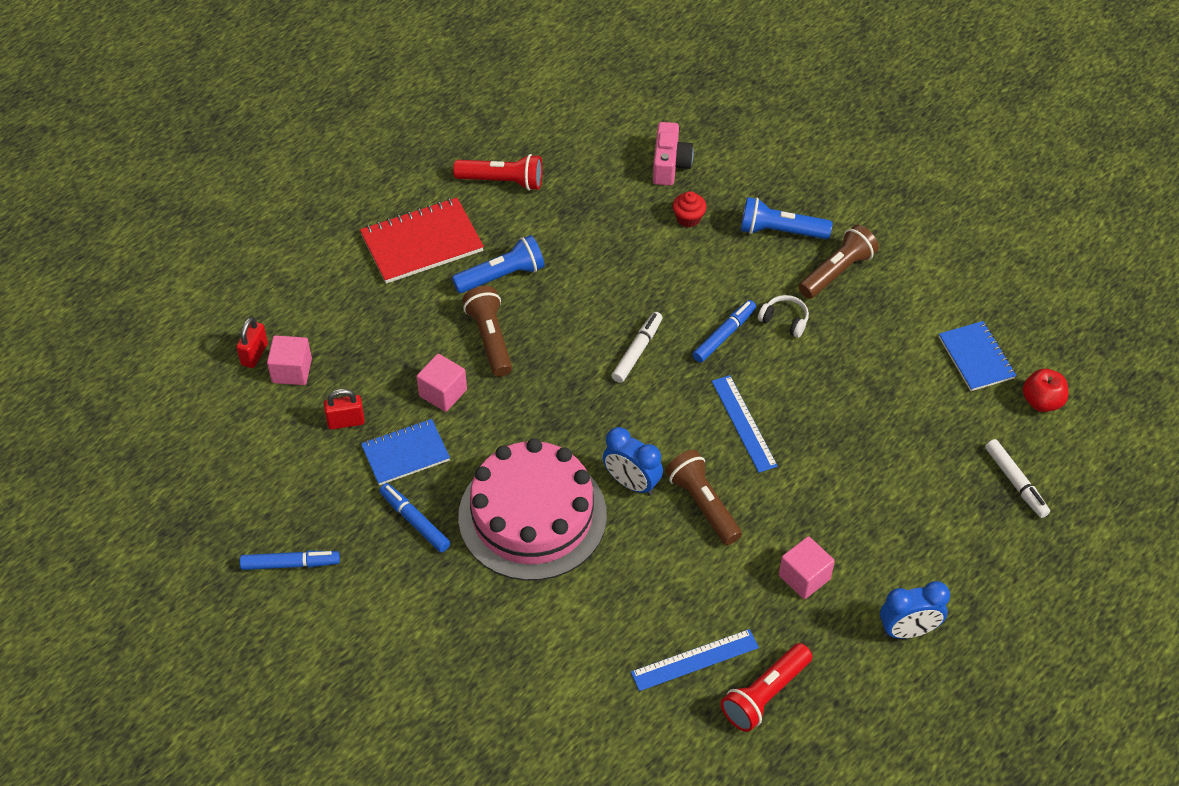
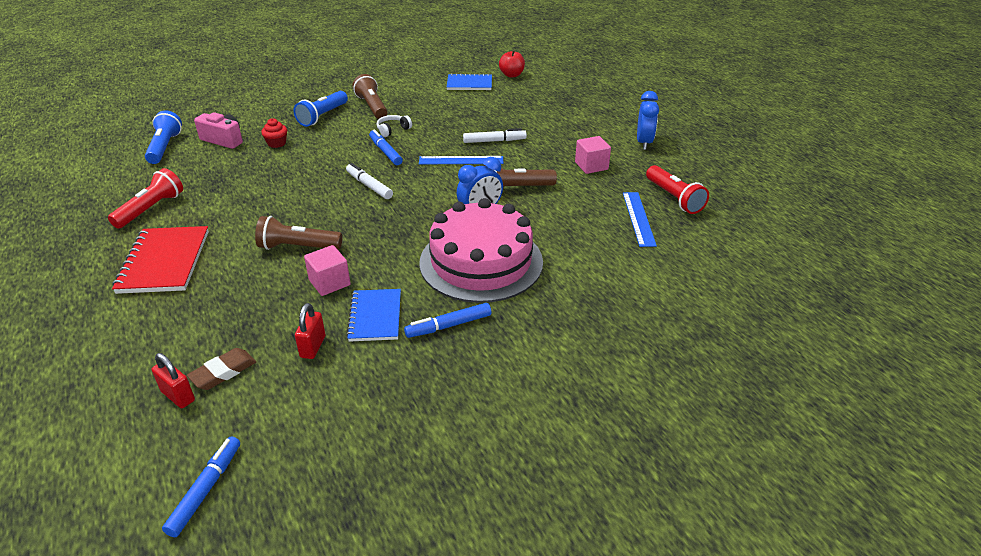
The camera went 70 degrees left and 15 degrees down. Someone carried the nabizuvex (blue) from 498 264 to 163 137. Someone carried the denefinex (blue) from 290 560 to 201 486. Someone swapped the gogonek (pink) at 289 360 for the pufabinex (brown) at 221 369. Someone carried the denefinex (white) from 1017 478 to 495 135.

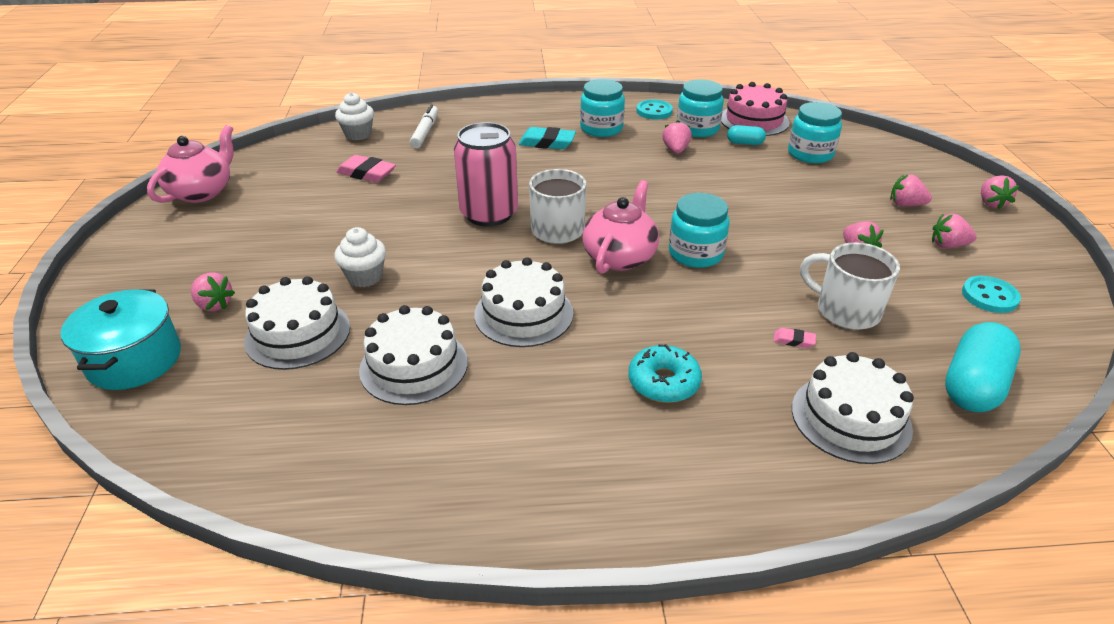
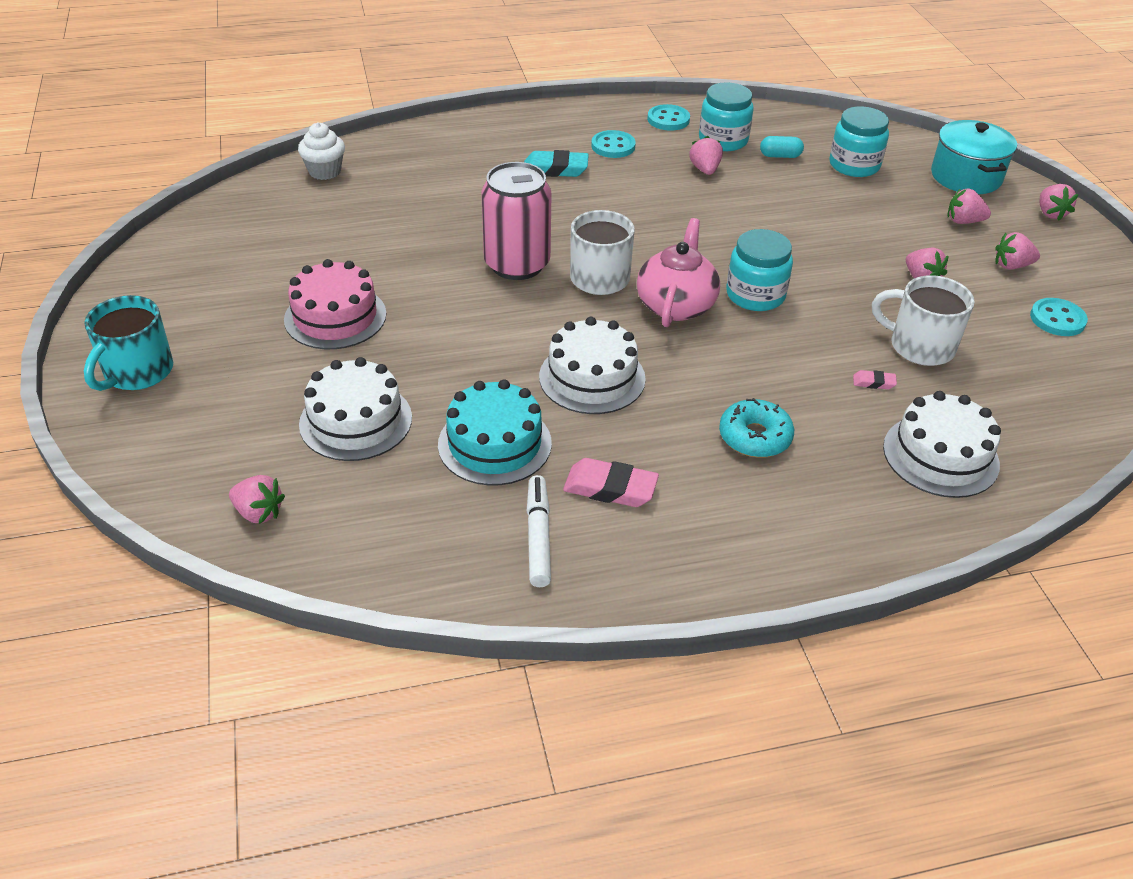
The camera went 10 degrees left and 5 degrees up. Someone put down the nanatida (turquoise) at 128 343. Someone carried the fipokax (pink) from 213 291 to 257 499. Someone carried the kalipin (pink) from 755 109 to 335 304. Someone repainted the kalipin (white) at 413 355, which became the kalipin (turquoise) at 495 433. Someone carried the denefinex (white) from 424 126 to 539 531. Someone carried the pufabinex (pink) from 366 169 to 611 482. Someone swapped the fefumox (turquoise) at 602 108 for the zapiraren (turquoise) at 613 144. Someone carried the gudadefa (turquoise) from 121 339 to 974 157. Someone took away the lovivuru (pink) at 190 164. Someone took away the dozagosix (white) at 360 257. Someone took away the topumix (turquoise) at 983 367.

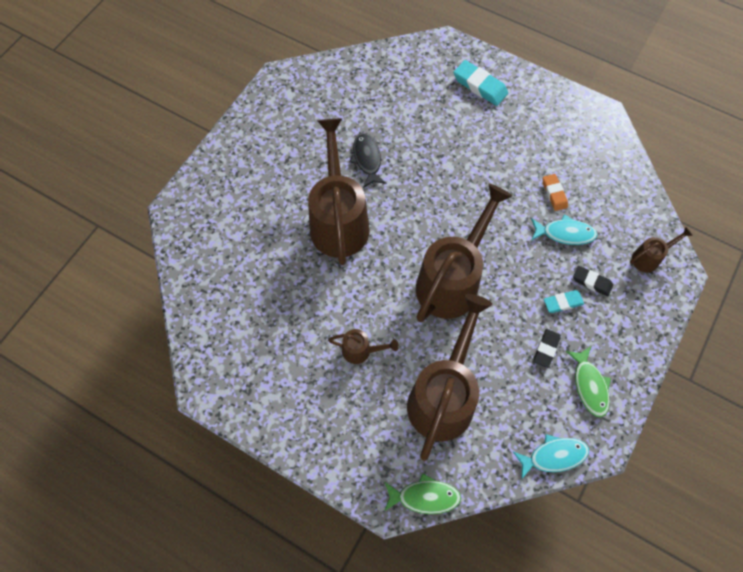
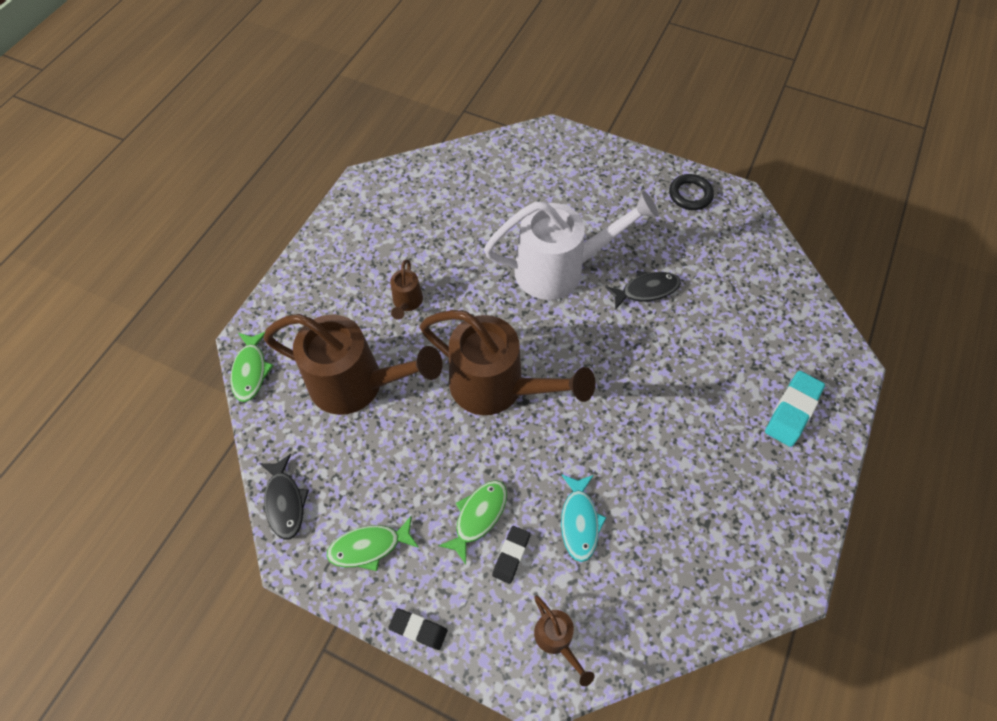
The camera went 85 degrees right and 5 degrees down. Someone repainted the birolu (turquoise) at 551 457, which became the birolu (black) at 284 496. Someone carried the pufabinex (black) from 547 348 to 417 629. Someone swapped the pufabinex (turquoise) at 564 301 for the birolu (green) at 473 522. Someone repainted the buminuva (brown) at 338 191, which became the buminuva (white) at 571 245. Someone put down the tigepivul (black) at 691 192. Someone took away the pufabinex (orange) at 555 192.

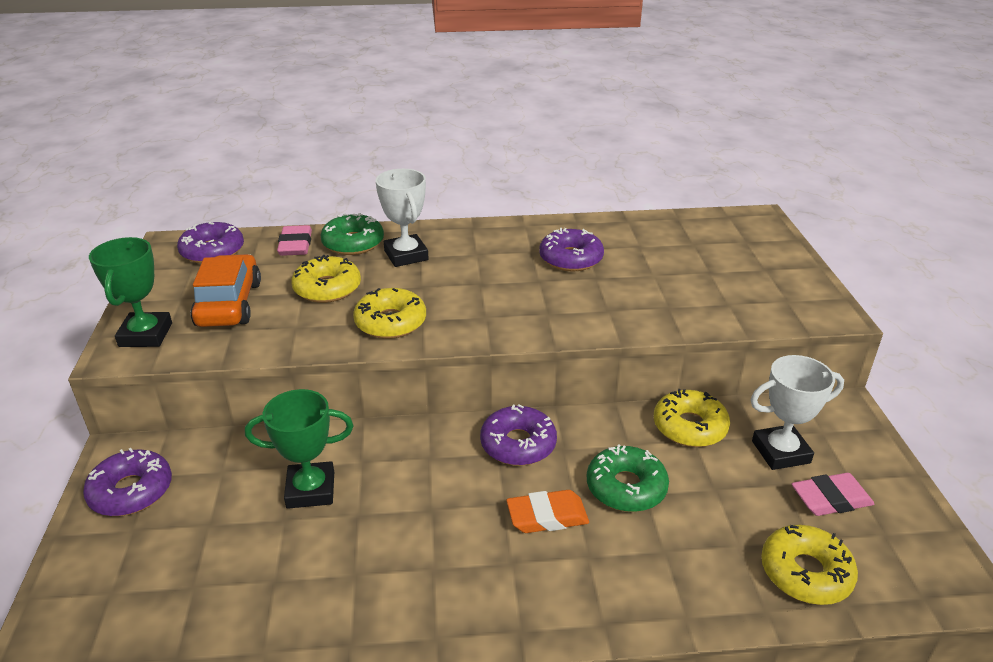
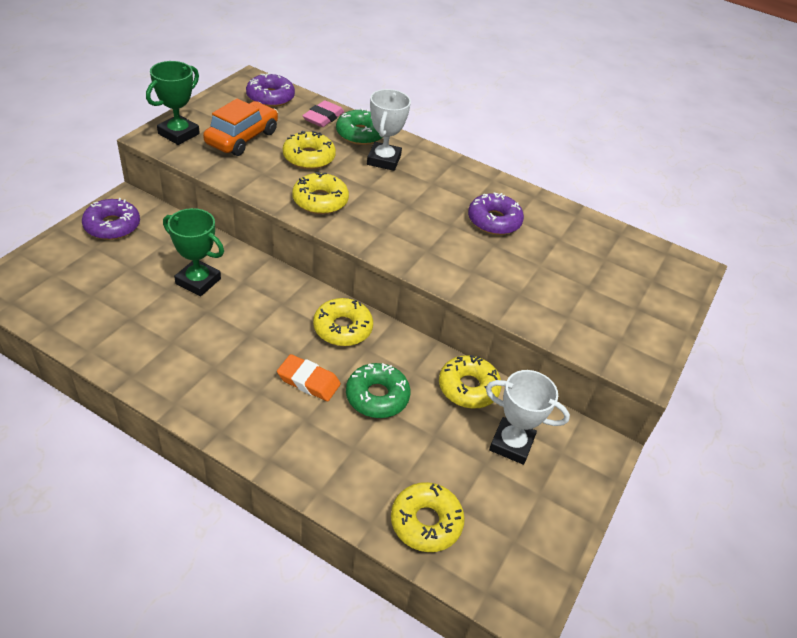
The camera went 30 degrees right and 10 degrees up. Someone repainted the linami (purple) at 518 435, which became the linami (yellow) at 343 322. Someone took away the pufabinex (pink) at 833 494.

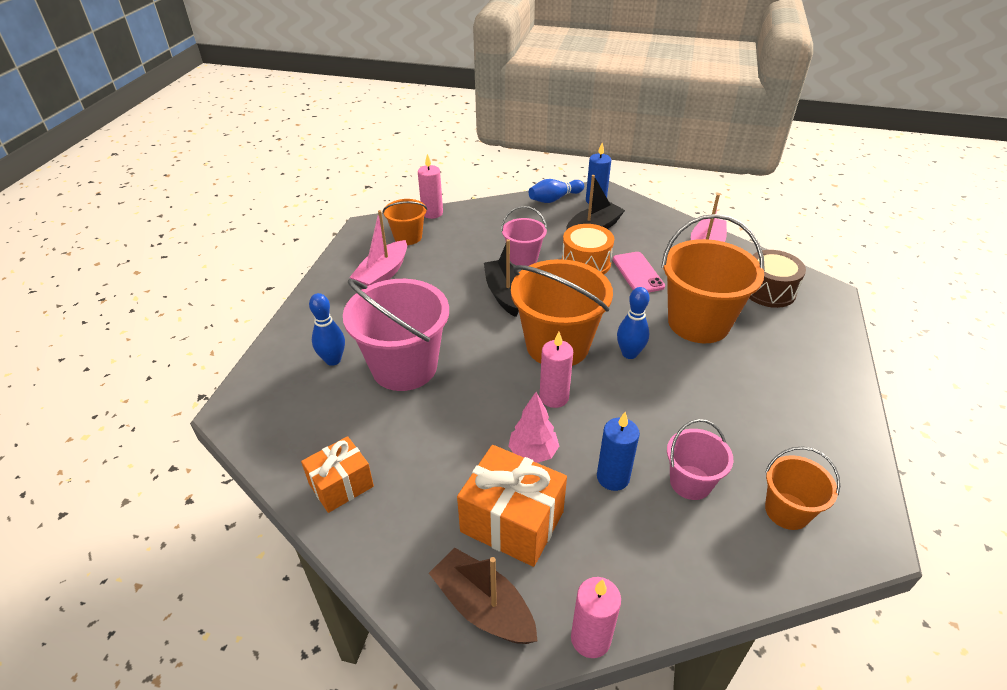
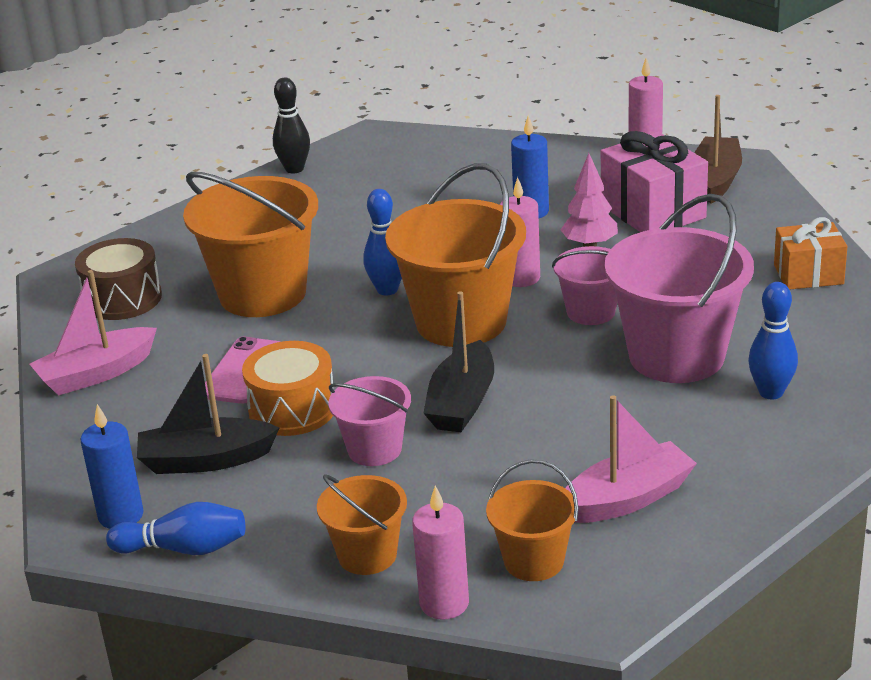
The camera went 145 degrees left and 10 degrees down. Someone put down the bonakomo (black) at 291 126. Someone carried the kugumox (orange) from 802 488 to 362 524. Someone carried the kugumox (pink) from 700 459 to 584 285. Someone repainted the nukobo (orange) at 512 506, which became the nukobo (pink) at 654 181. Someone rotated the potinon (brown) at 483 596 by 150 degrees counterclockwise.

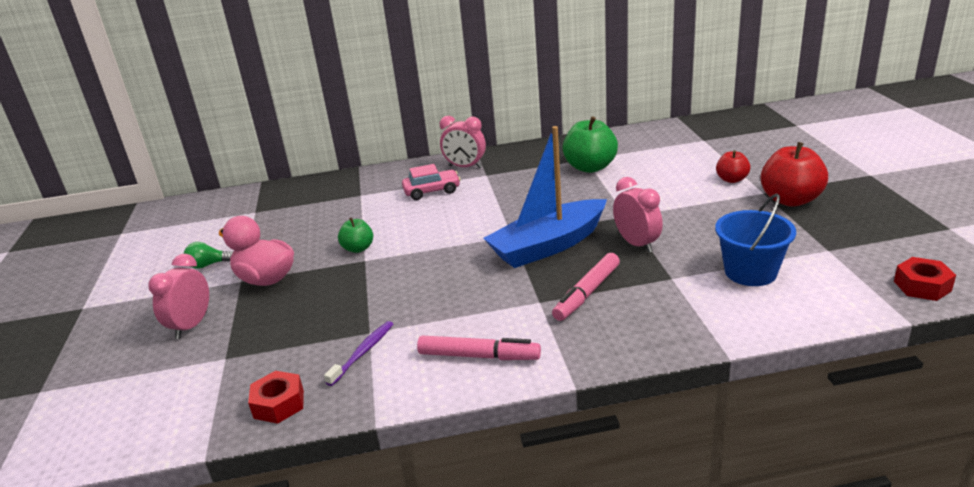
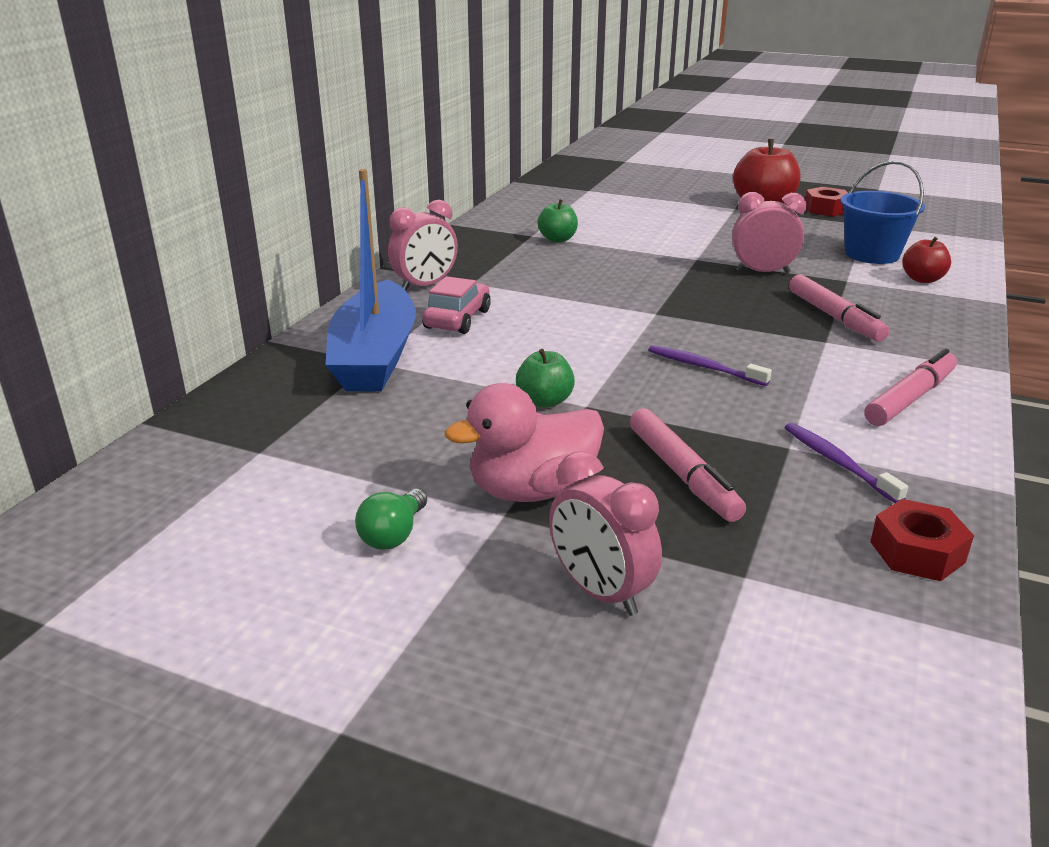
The camera went 60 degrees left and 0 degrees up. Someone carried the potinon (blue) from 545 197 to 370 280. Someone scaled the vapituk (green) at 590 144 by 0.56. Someone put down the denefinex (pink) at 688 465. Someone put down the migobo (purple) at 710 365. Someone carried the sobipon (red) from 925 279 to 826 202. Someone carried the vapituk (red) from 733 166 to 926 260.

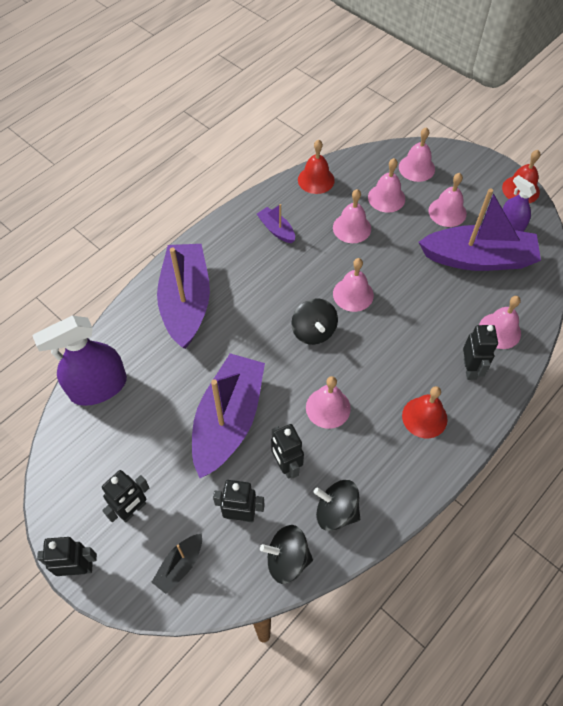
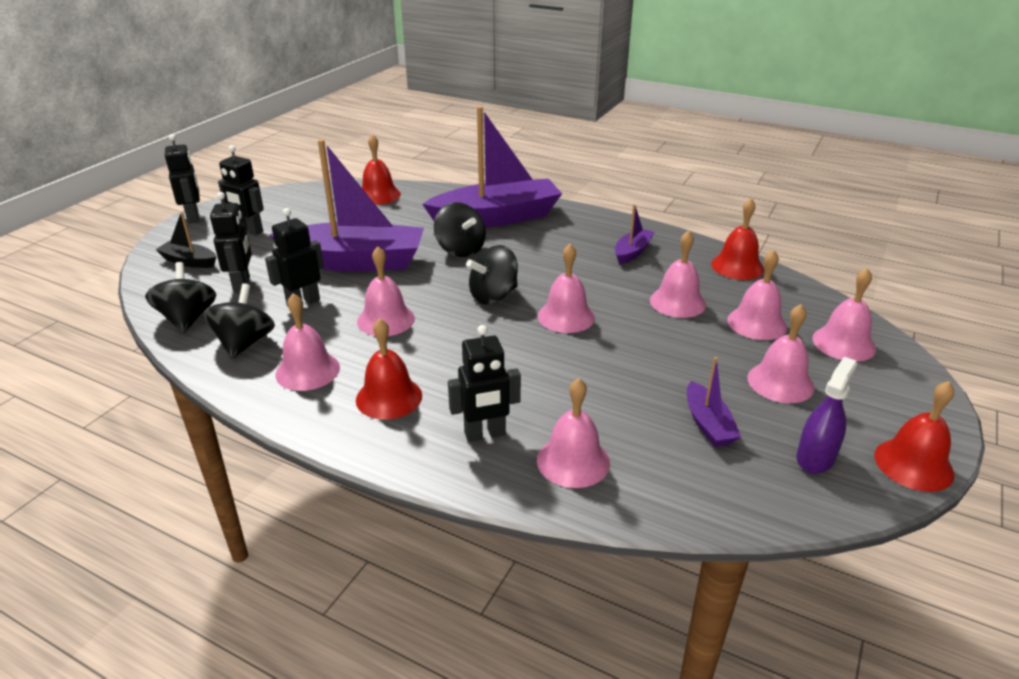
The camera went 75 degrees right and 25 degrees down. Someone put down the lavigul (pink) at 308 342. Someone swapped the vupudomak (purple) at 79 361 for the lavigul (red) at 381 169. Someone put down the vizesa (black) at 460 229. Someone scaled the potinon (purple) at 479 229 by 0.44.

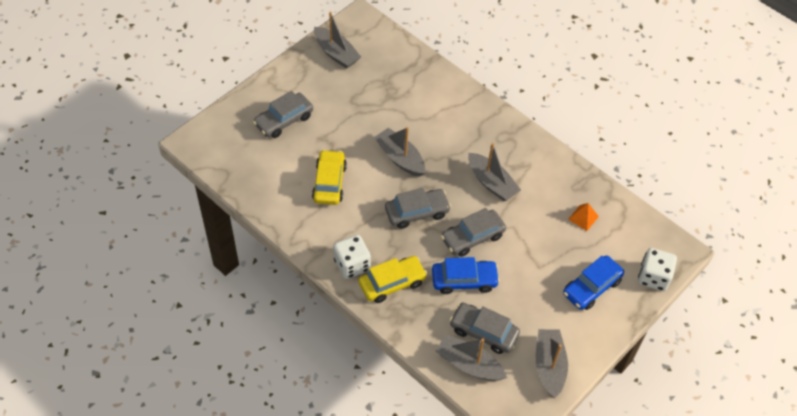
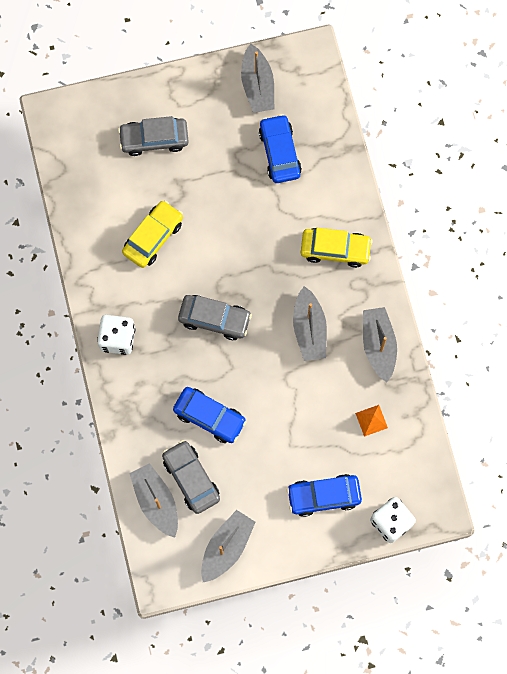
The camera went 35 degrees right and 20 degrees up. Someone put down the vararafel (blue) at 280 148. Someone carried the vararafel (yellow) from 393 279 to 336 248. Someone carried the potinon (grey) from 399 152 to 380 344. Someone took away the vararafel (grey) at 473 232.

